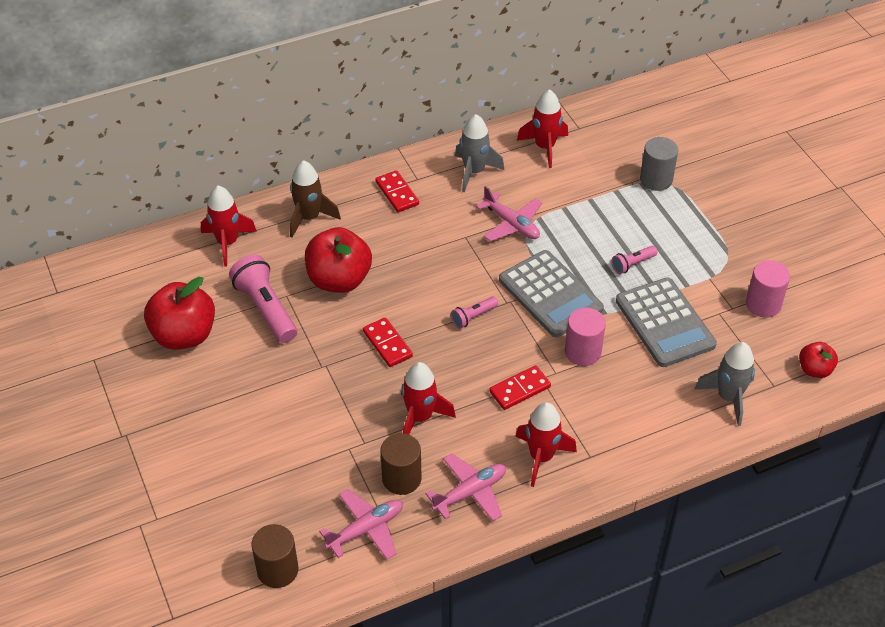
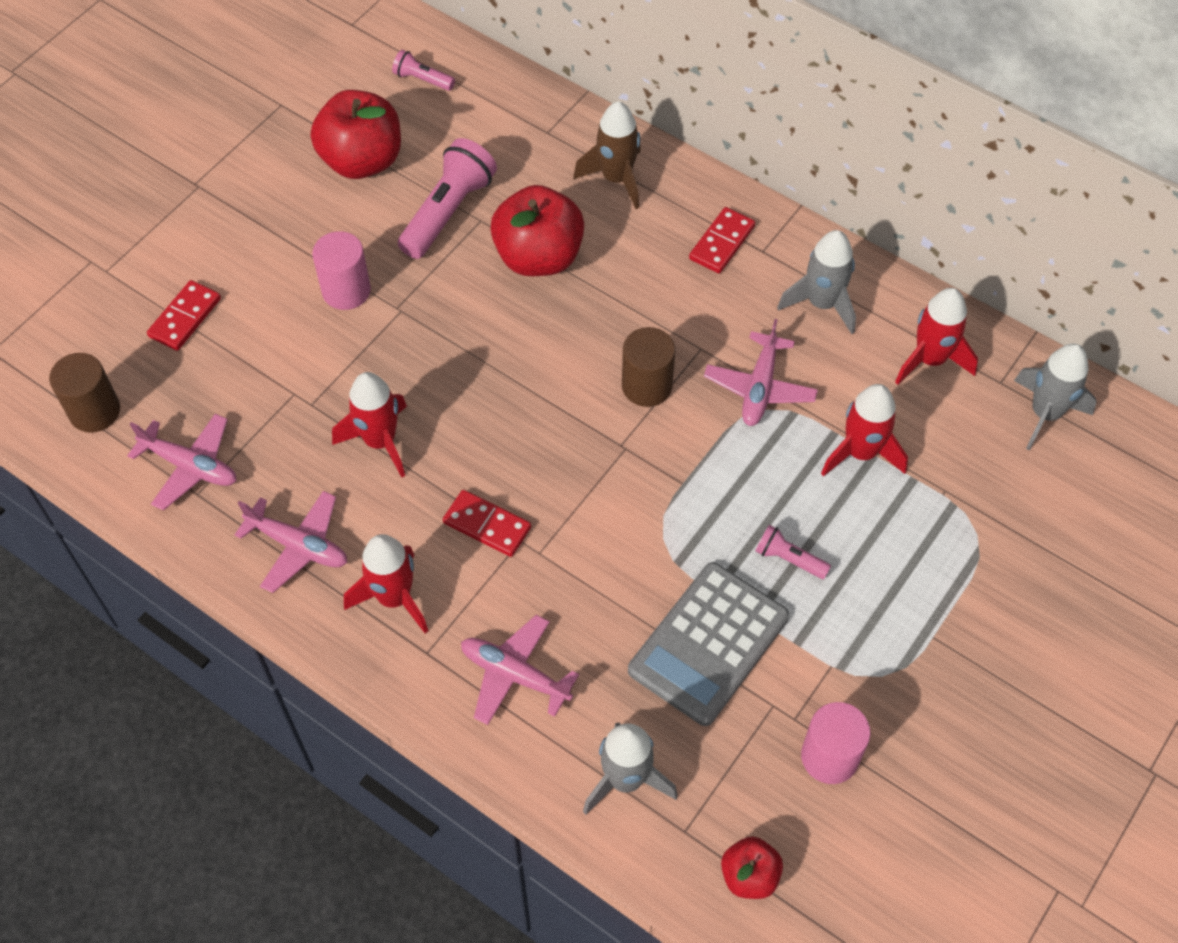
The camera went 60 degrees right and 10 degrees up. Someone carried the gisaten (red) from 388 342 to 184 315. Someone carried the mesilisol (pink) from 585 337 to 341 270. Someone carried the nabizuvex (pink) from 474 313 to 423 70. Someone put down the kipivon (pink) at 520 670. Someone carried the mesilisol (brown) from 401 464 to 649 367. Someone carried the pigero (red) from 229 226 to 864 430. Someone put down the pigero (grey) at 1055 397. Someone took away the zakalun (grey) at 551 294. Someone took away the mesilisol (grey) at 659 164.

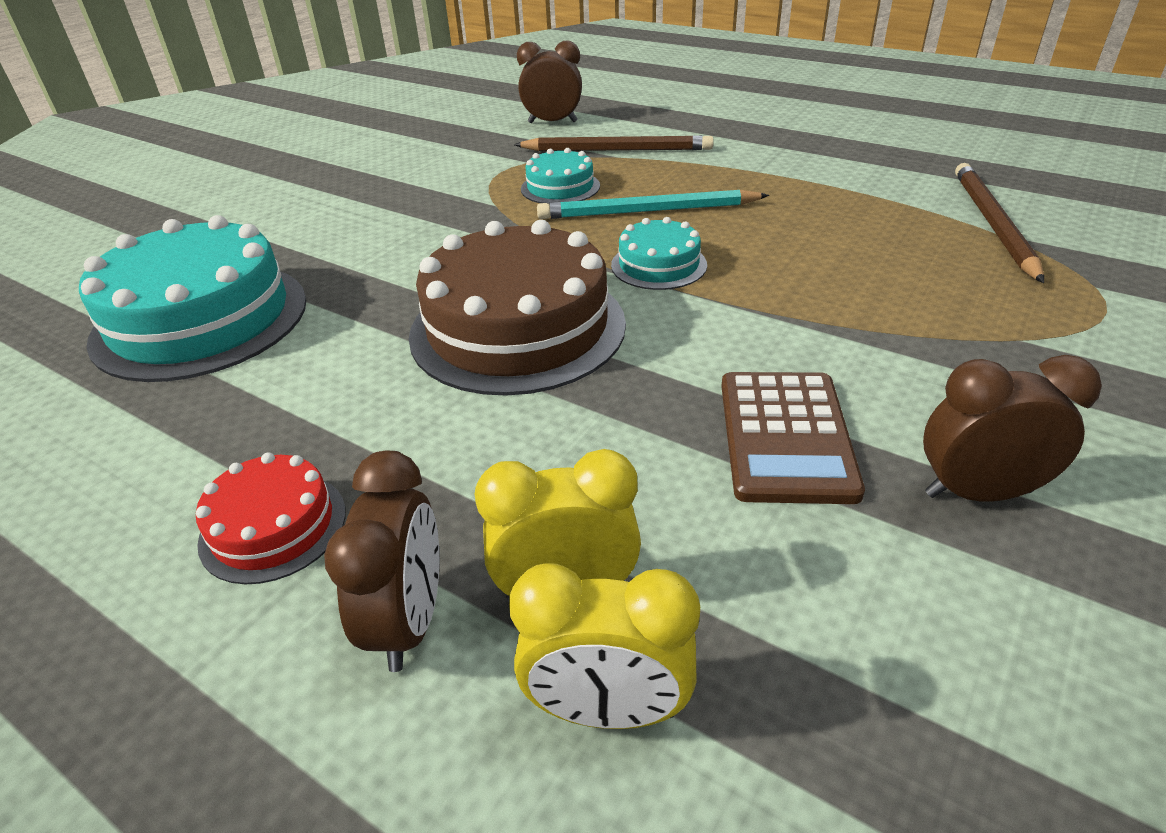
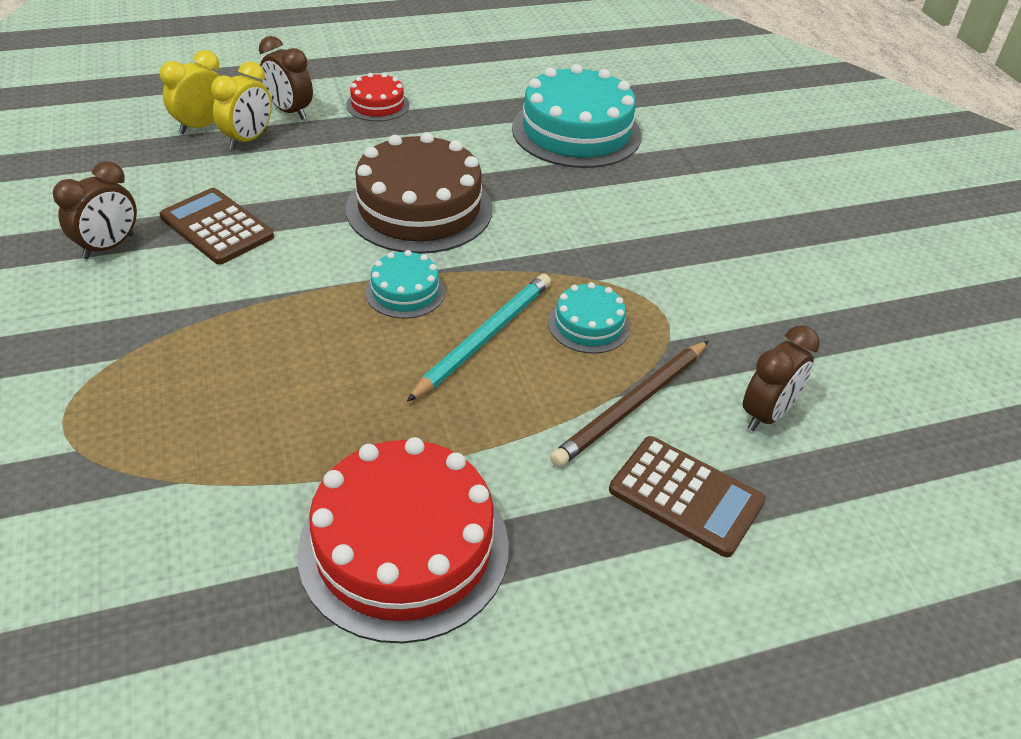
The camera went 125 degrees right and 5 degrees up. Someone put down the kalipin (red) at 403 540. Someone put down the zakalun (brown) at 687 496. Someone took away the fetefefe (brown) at 999 223.

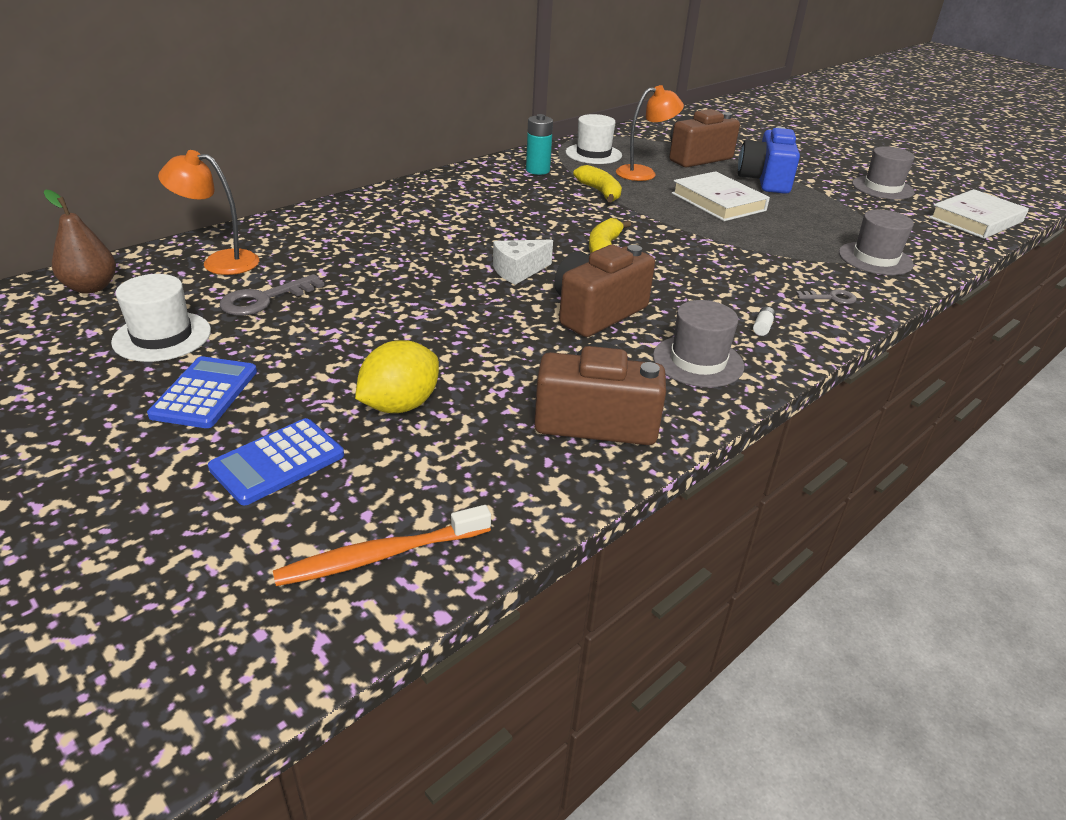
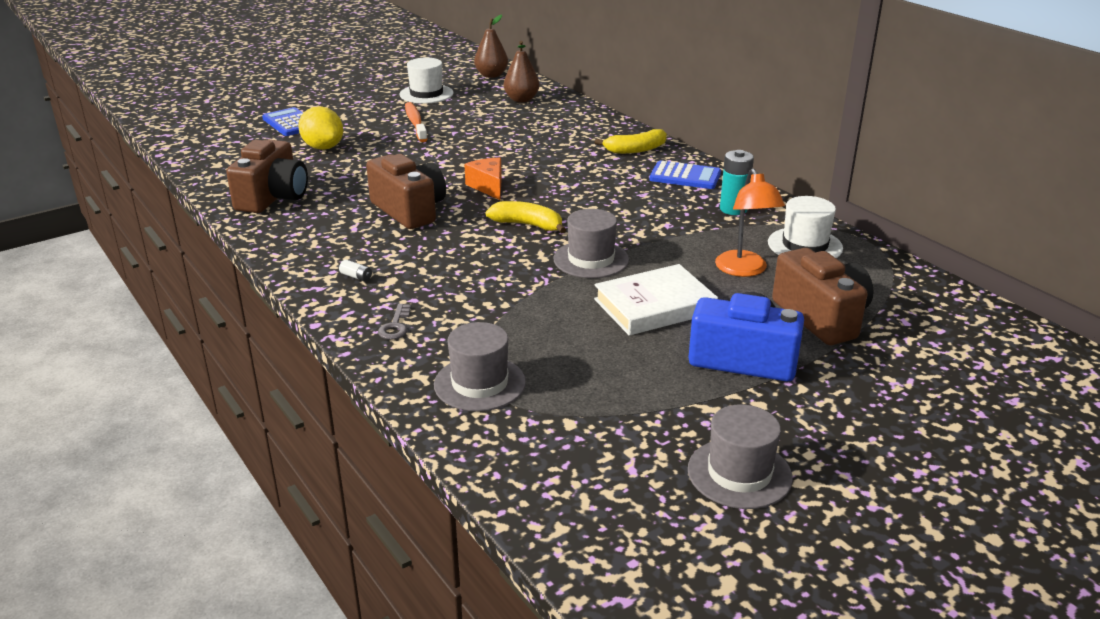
The camera went 100 degrees right and 5 degrees down. Someone carried the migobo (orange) from 382 545 to 416 122. Someone repainted the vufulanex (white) at 523 262, which became the vufulanex (orange) at 483 179. Someone swapped the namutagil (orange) at 208 212 for the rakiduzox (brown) at 522 72. Someone carried the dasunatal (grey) from 698 343 to 591 243. Someone carried the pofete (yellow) from 597 183 to 630 141. Someone carried the zakalun (blue) from 202 392 to 685 174. Someone took away the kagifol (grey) at 272 295. Someone took away the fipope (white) at 979 214.

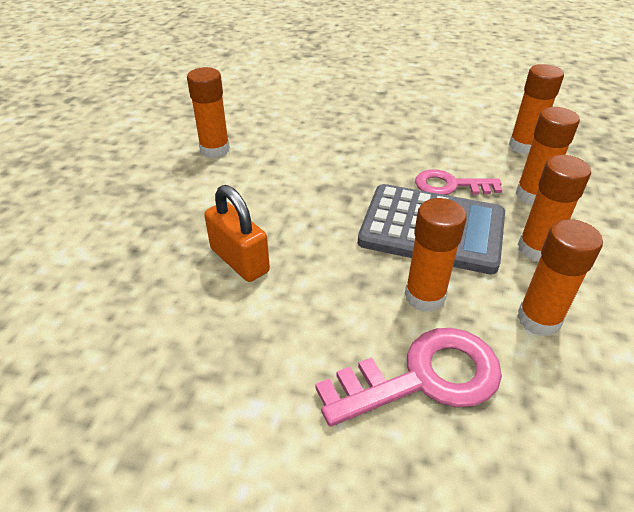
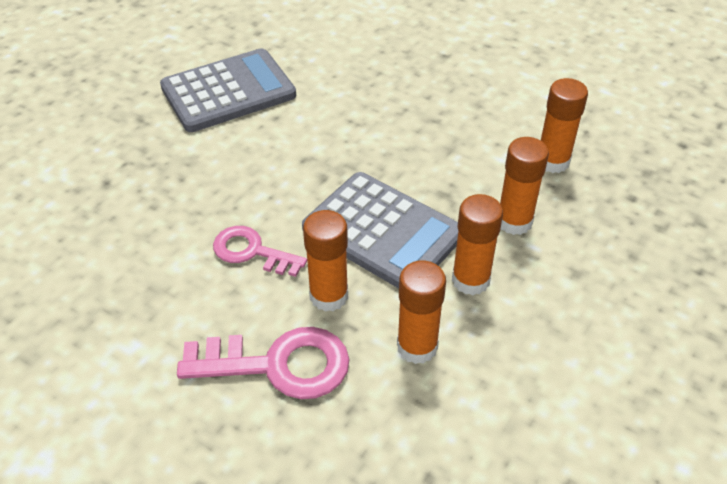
The camera went 20 degrees right and 5 degrees up. Someone swapped the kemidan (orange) at 208 112 for the zakalun (grey) at 228 90. Someone carried the kagifol (pink) from 458 182 to 260 251. Someone took away the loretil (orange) at 237 233.

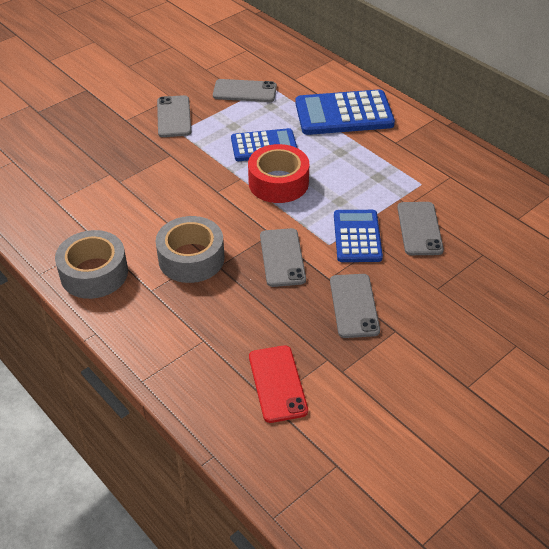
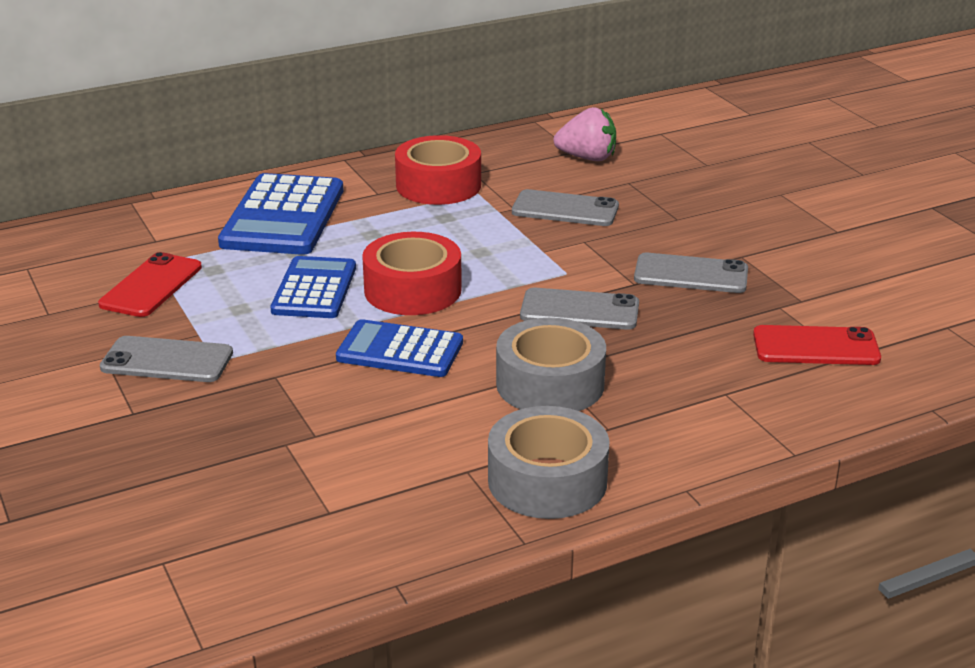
The camera went 75 degrees left and 15 degrees down. Someone repainted the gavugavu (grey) at 245 90, which became the gavugavu (red) at 150 284. Someone carried the zakalun (blue) from 358 236 to 399 348. Someone put down the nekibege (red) at 438 170. Someone put down the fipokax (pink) at 585 134.

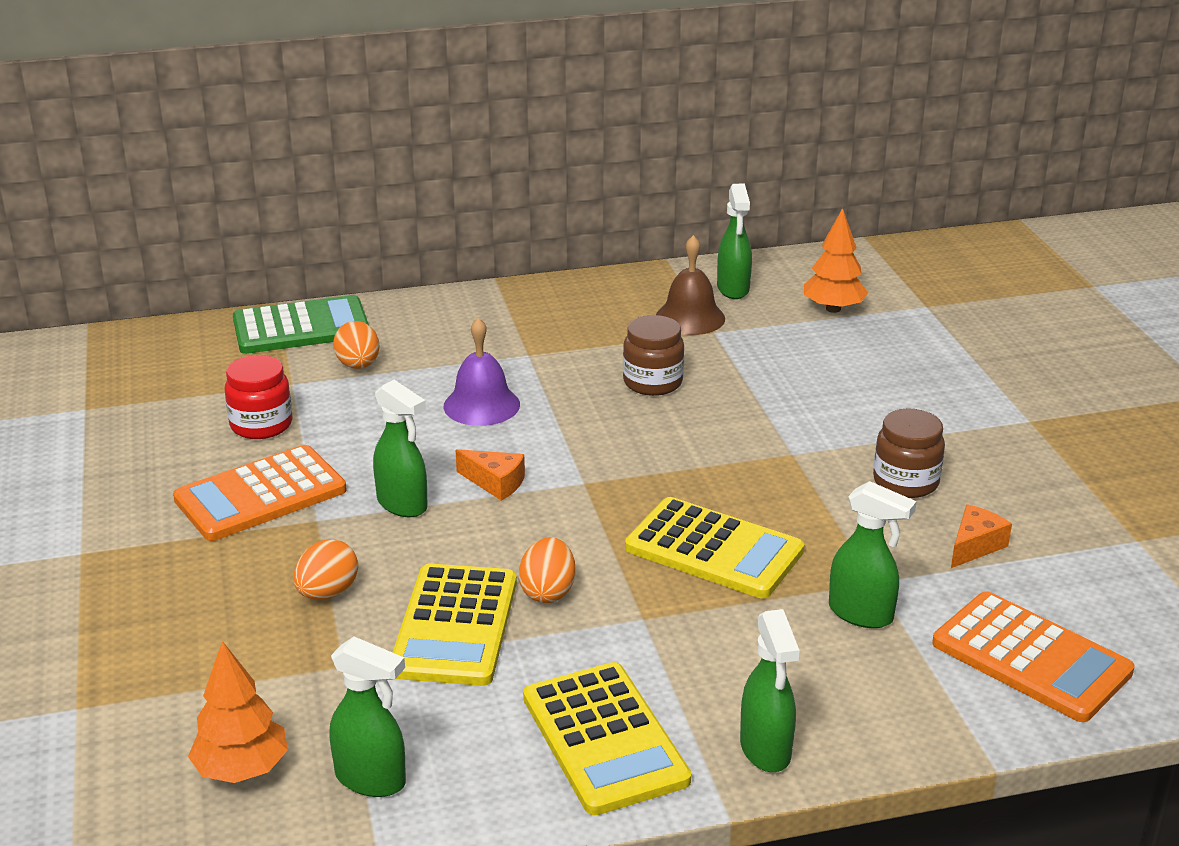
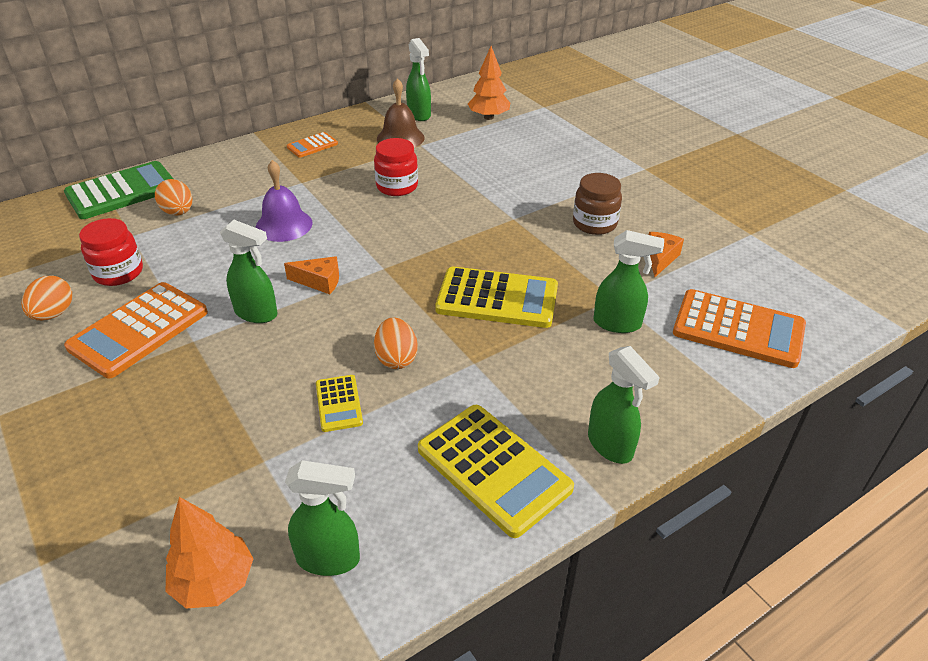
The camera went 20 degrees left and 10 degrees up. Someone carried the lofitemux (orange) from 325 569 to 47 298. Someone put down the zakalun (orange) at 312 145. Someone scaled the zakalun (yellow) at 454 624 by 0.51. Someone repainted the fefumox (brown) at 653 355, which became the fefumox (red) at 396 167.

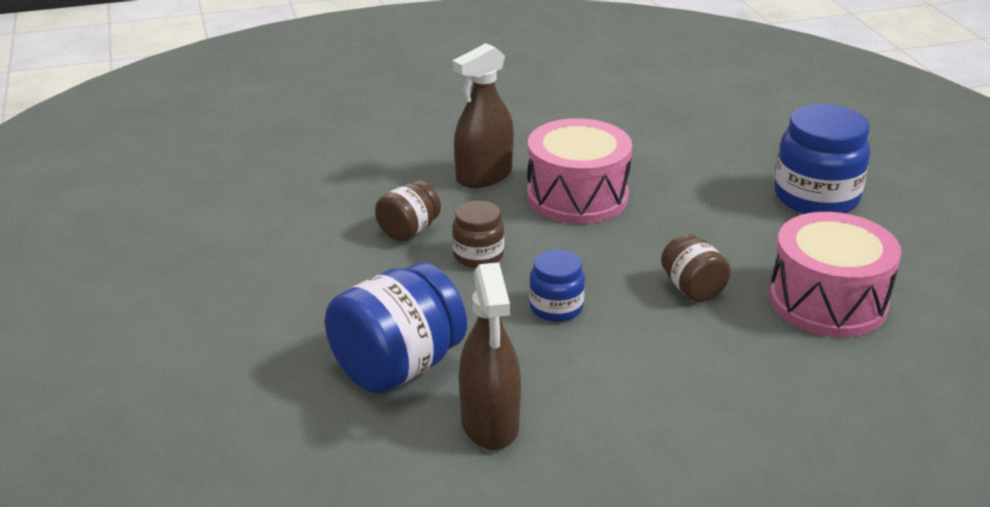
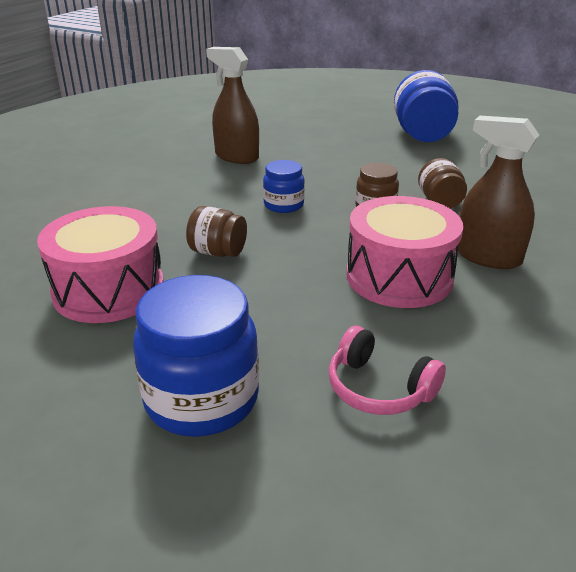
The camera went 135 degrees right and 0 degrees up. Someone put down the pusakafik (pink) at 387 370. Someone carried the fefumox (blue) from 396 328 to 426 106. Someone rotated the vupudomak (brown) at 483 115 by 60 degrees counterclockwise.

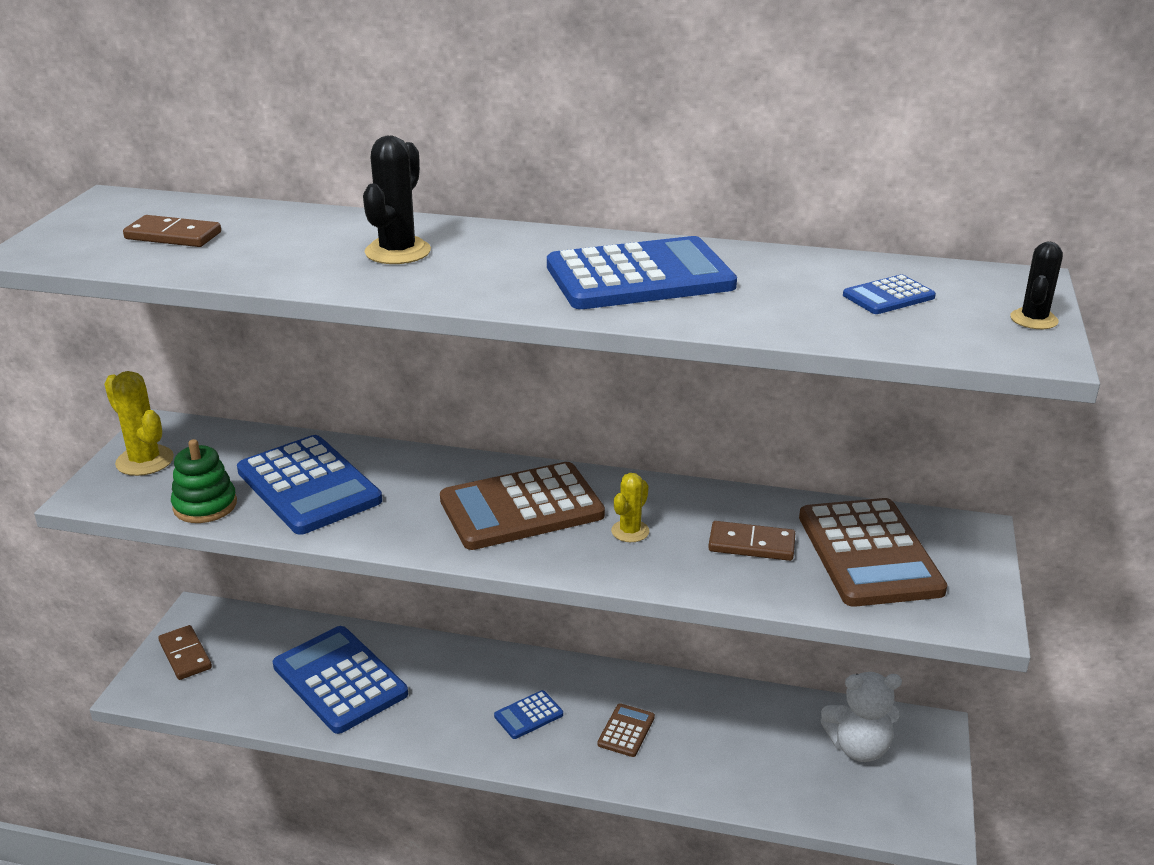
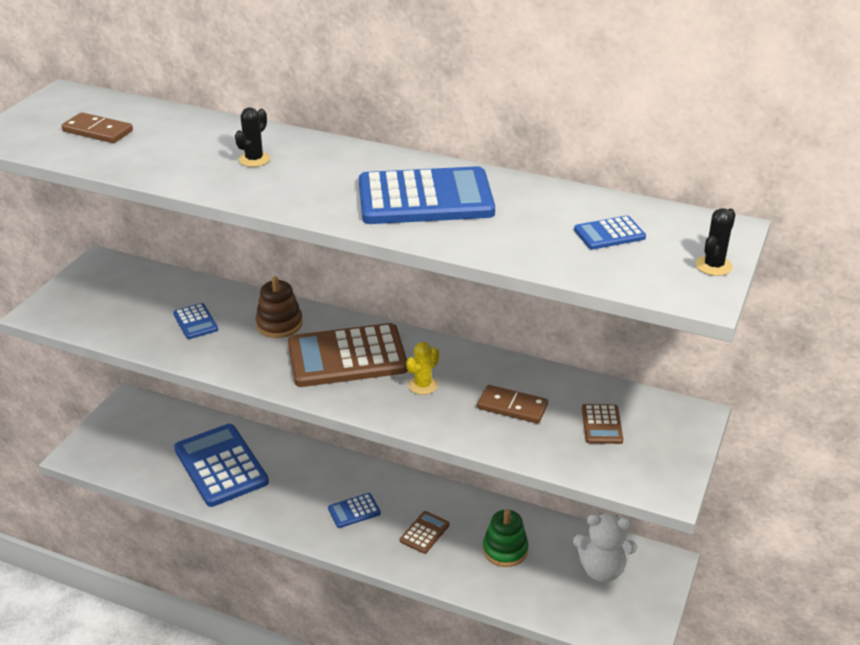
The camera went 10 degrees right and 5 degrees up. Someone scaled the zakalun (blue) at 309 485 by 0.45. Someone scaled the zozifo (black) at 397 200 by 0.63. Someone put down the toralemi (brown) at 279 307. Someone carried the toralemi (green) from 204 481 to 505 538. Someone scaled the zakalun (brown) at 873 552 by 0.45. Someone took away the zozifo (yellow) at 139 423. Someone took away the gisaten (brown) at 185 652.

